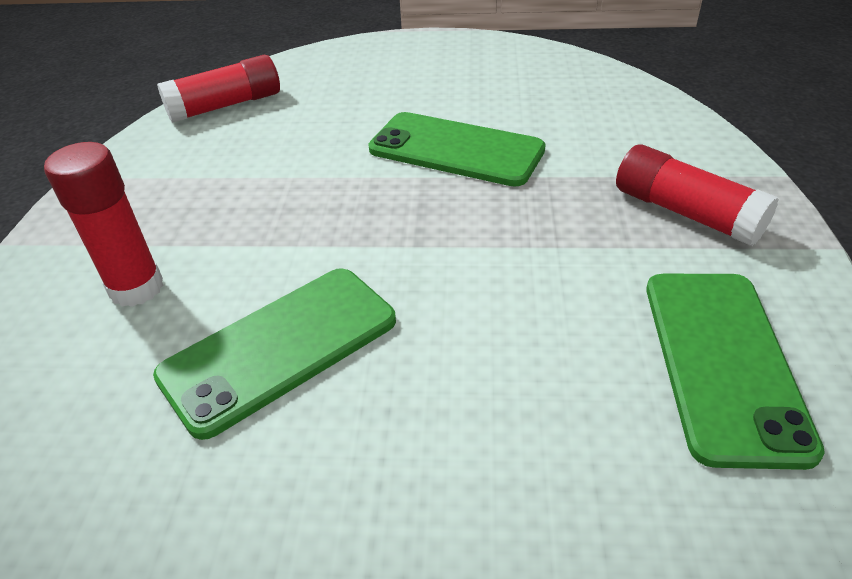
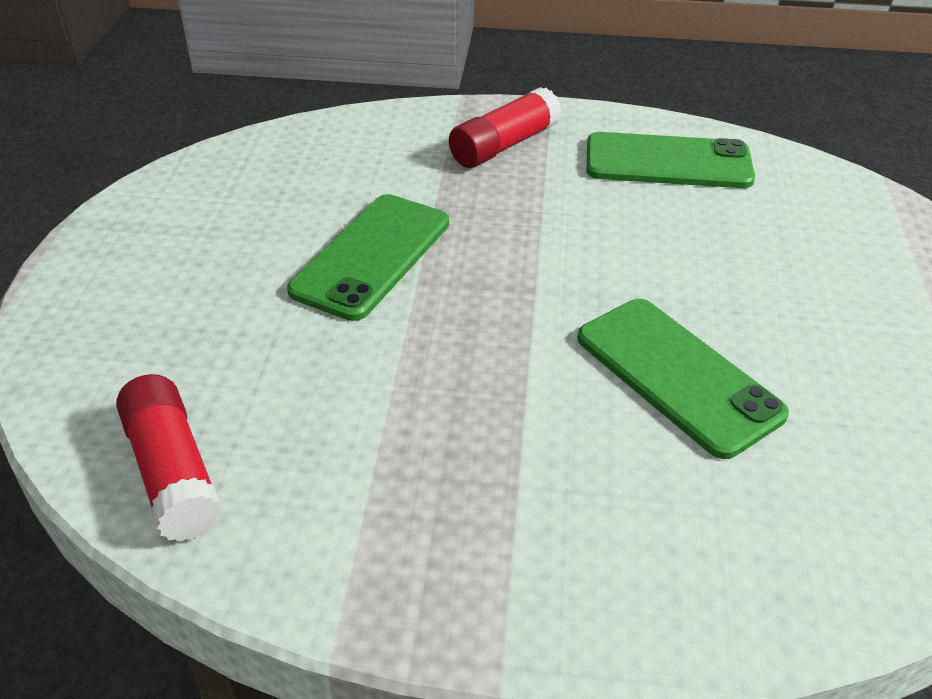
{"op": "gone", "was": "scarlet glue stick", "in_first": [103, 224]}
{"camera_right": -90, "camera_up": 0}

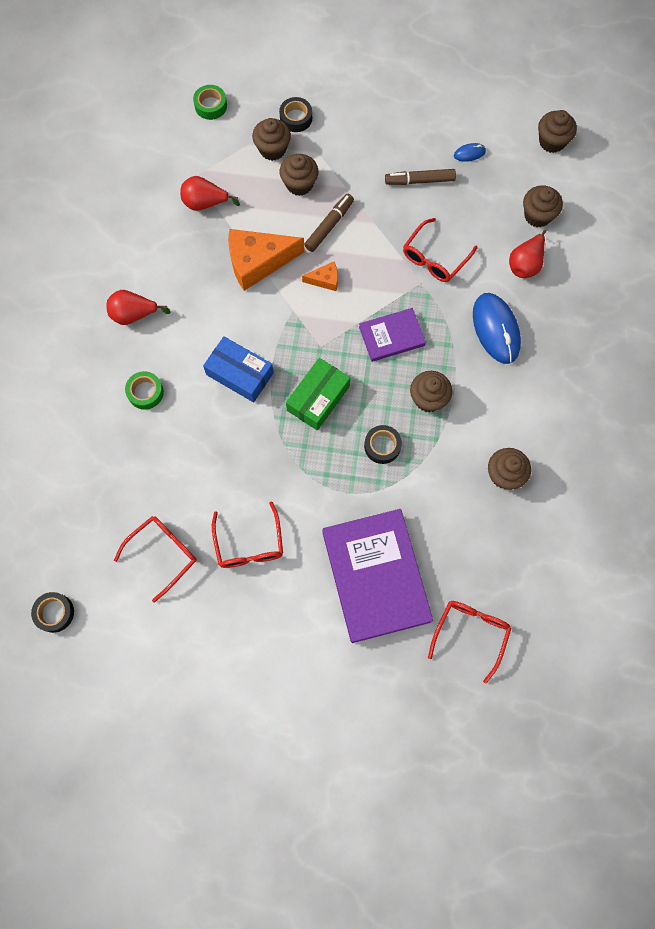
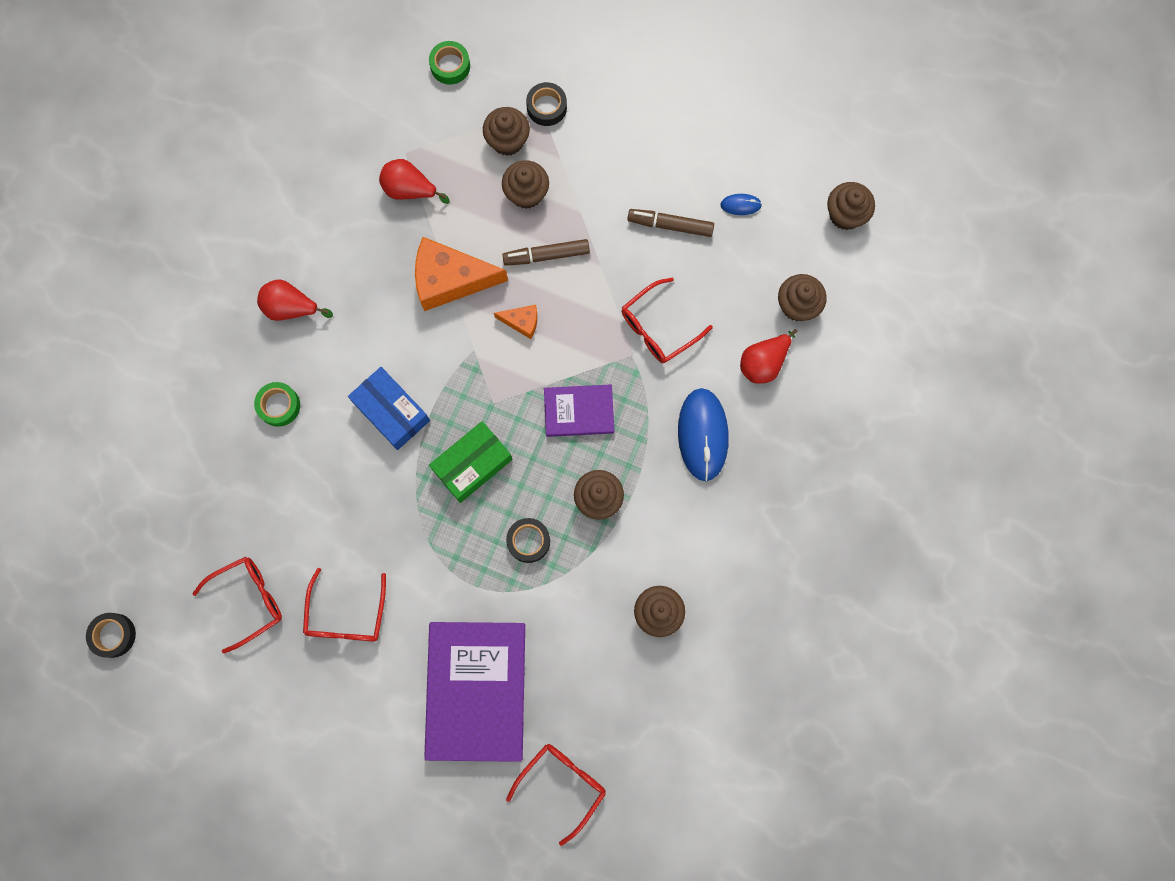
{"op": "rotated", "was": "dark brown marker pen", "in_first": [329, 223], "in_second": [546, 252], "clockwise": -150}
{"camera_right": 15, "camera_up": 5}

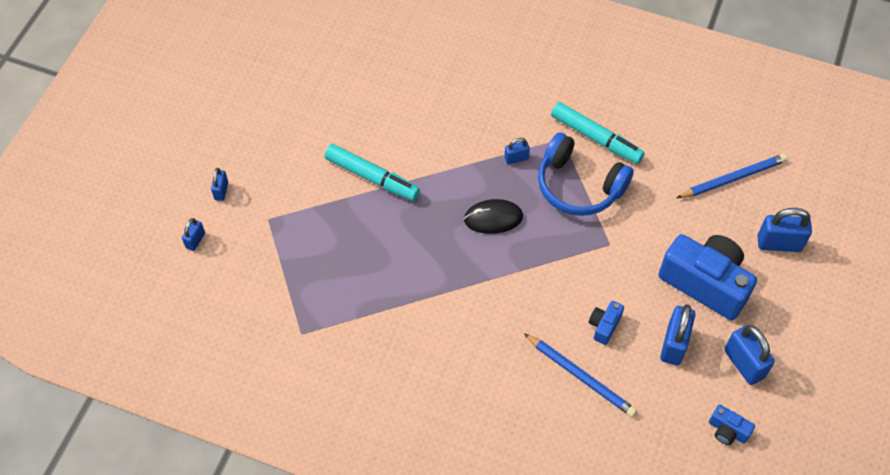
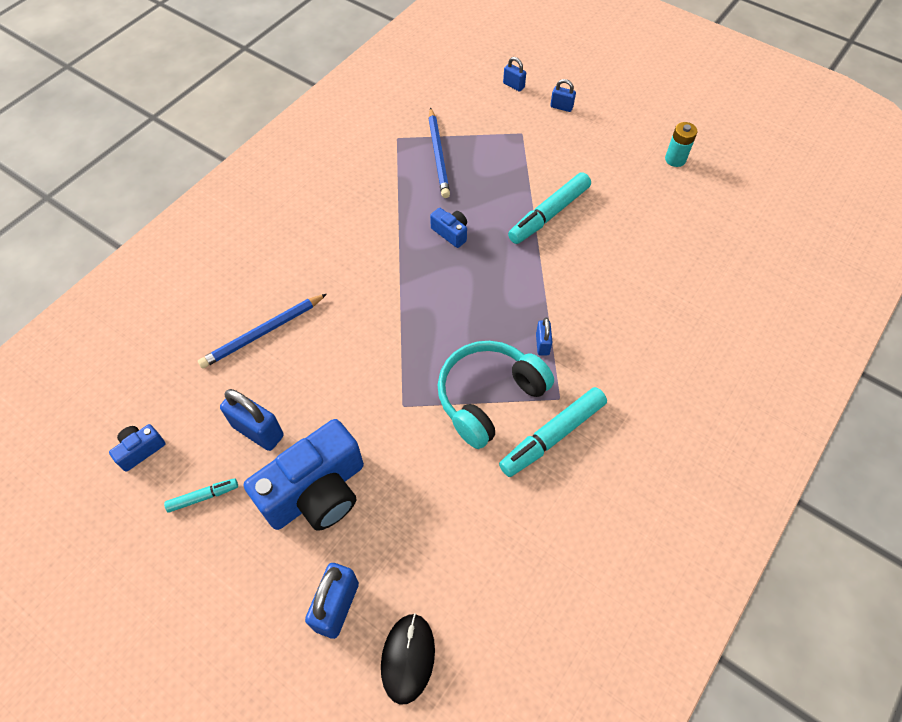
{"op": "swapped", "was": "cobalt padlock", "now": "turquoise marker pen", "in_first": [749, 355], "in_second": [201, 495]}
{"op": "shifted", "was": "jet-black computer mouse", "in_first": [493, 216], "in_second": [408, 659]}
{"op": "shifted", "was": "cobalt lead pencil", "in_first": [732, 176], "in_second": [439, 152]}
{"op": "shifted", "was": "cobalt photo camera", "in_first": [606, 323], "in_second": [448, 228]}
{"op": "repainted", "was": "cobalt over-ear headphones", "now": "turquoise over-ear headphones", "in_first": [586, 174], "in_second": [496, 395]}
{"op": "new", "now": "turquoise AA battery", "in_second": [681, 144]}
{"camera_right": 105, "camera_up": 0}

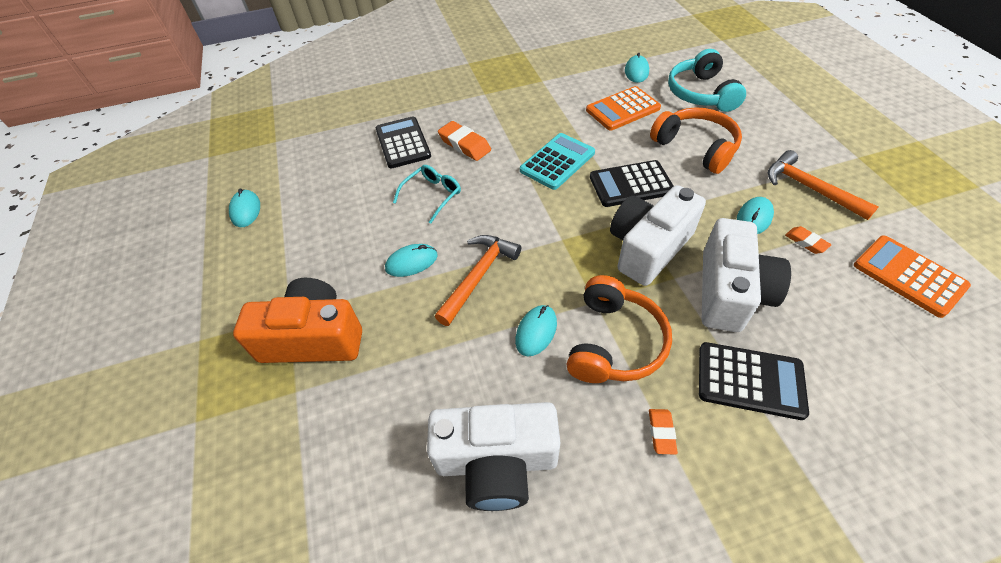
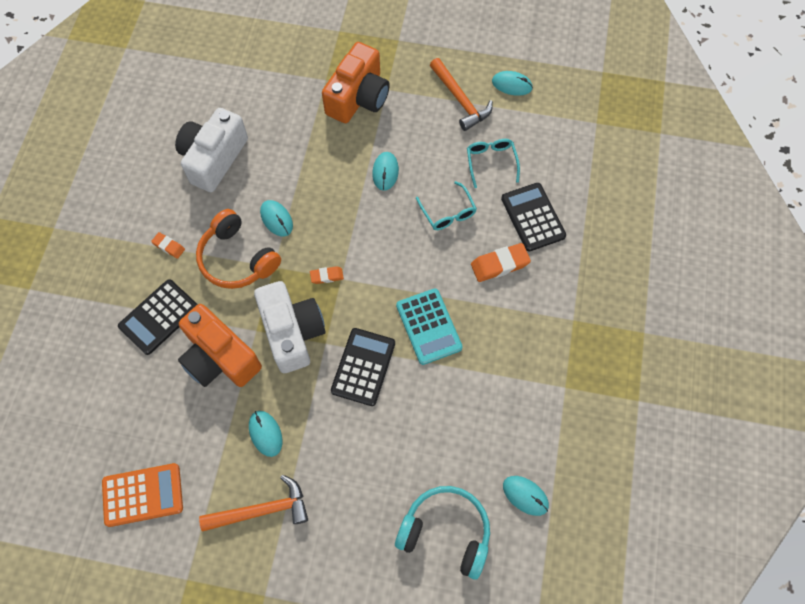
{"op": "repainted", "was": "pure white photo camera", "now": "orange-coloured photo camera", "in_first": [746, 275], "in_second": [220, 345]}
{"op": "shifted", "was": "orange-coloured pencil eraser", "in_first": [808, 240], "in_second": [327, 275]}
{"op": "shifted", "was": "orange-coloured hammer", "in_first": [478, 280], "in_second": [461, 94]}
{"op": "new", "now": "turquoise eyeglasses", "in_second": [493, 163]}
{"op": "rotated", "was": "jet-black calculator", "in_first": [403, 142], "in_second": [533, 217], "clockwise": -120}
{"op": "gone", "was": "orange-coloured calculator", "in_first": [623, 108]}
{"op": "gone", "was": "orange-coloured over-ear headphones", "in_first": [696, 140]}
{"camera_right": 115, "camera_up": 15}

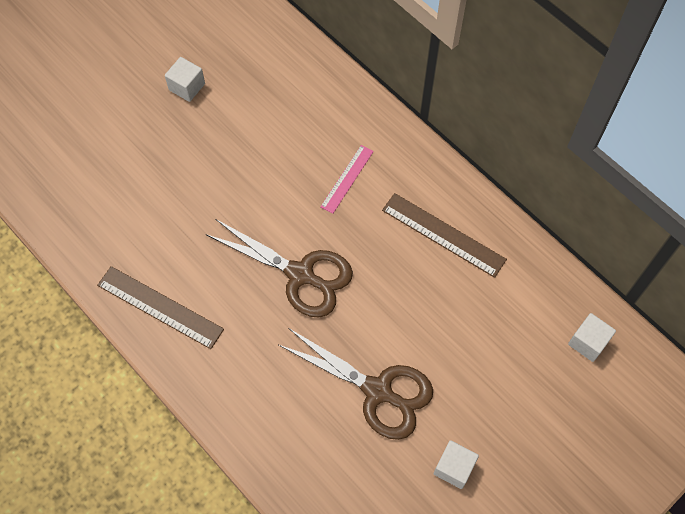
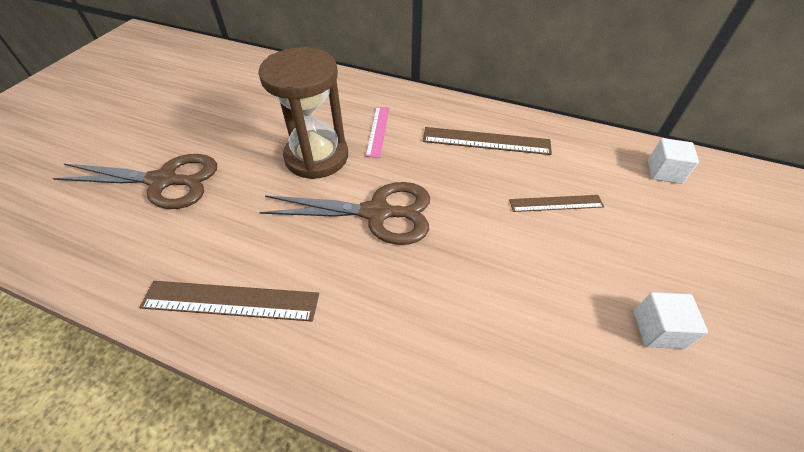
{"op": "shifted", "was": "dark brown shears", "in_first": [356, 384], "in_second": [135, 181]}
{"op": "new", "now": "dark brown sandglass", "in_second": [303, 113]}
{"op": "new", "now": "dark brown straightedge", "in_second": [556, 203]}
{"op": "gone", "was": "pure white solid cube", "in_first": [185, 79]}
{"camera_right": -25, "camera_up": -15}

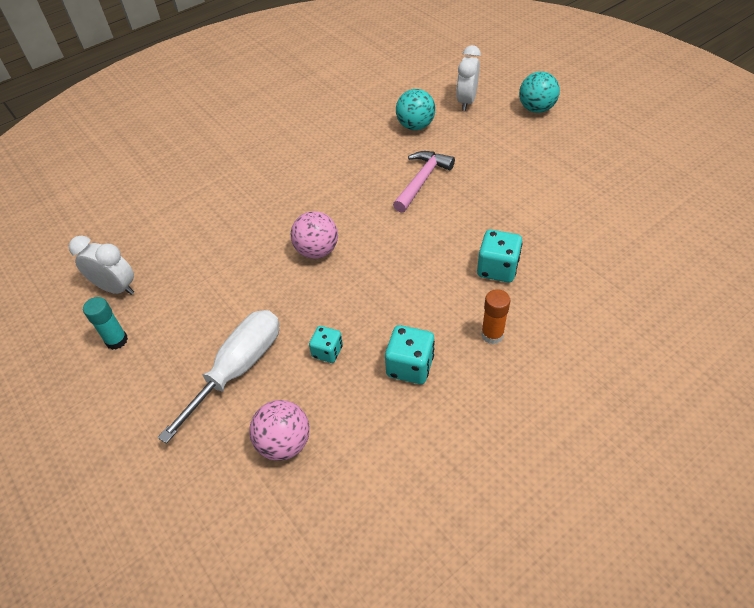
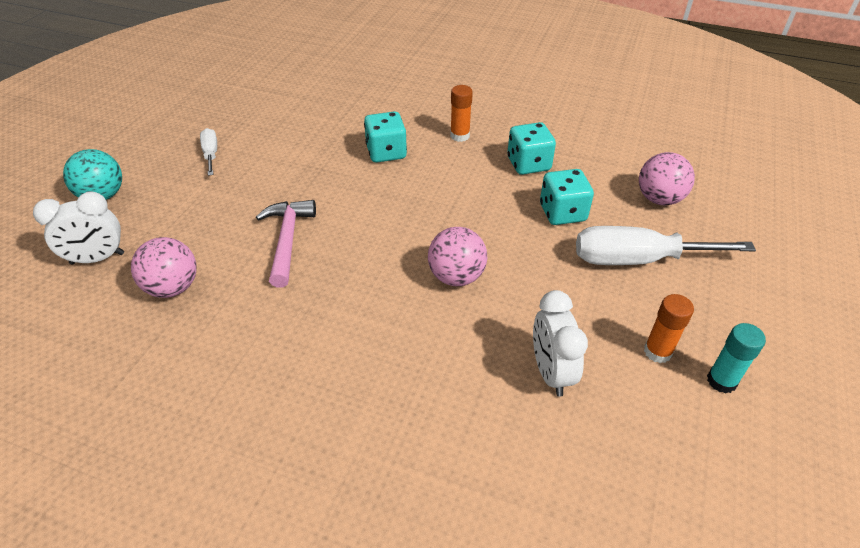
{"op": "repainted", "was": "turquoise sphere", "now": "pink sphere", "in_first": [415, 109], "in_second": [164, 267]}
{"op": "new", "now": "pure white flat screwdriver", "in_second": [208, 152]}
{"op": "rotated", "was": "pink hammer", "in_first": [424, 182], "in_second": [286, 244], "clockwise": 90}
{"op": "shifted", "was": "pure white clock", "in_first": [101, 265], "in_second": [560, 343]}
{"op": "scaled", "was": "turquoise die", "in_first": [326, 344], "in_second": [567, 197], "ratio": 1.55}
{"op": "new", "now": "orange-coloured glue stick", "in_second": [669, 328]}
{"camera_right": -125, "camera_up": -5}

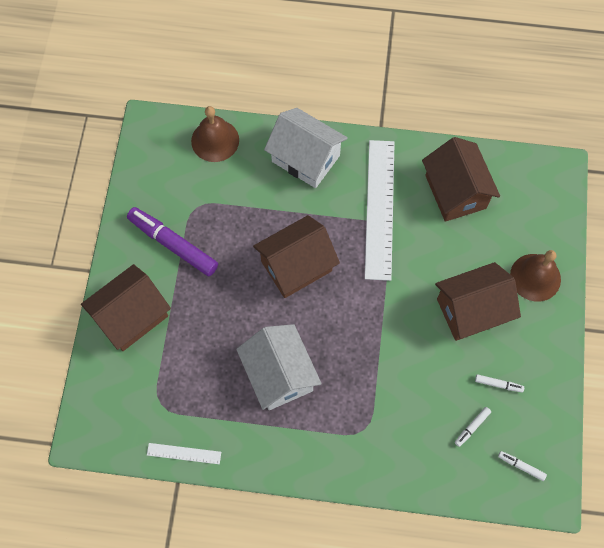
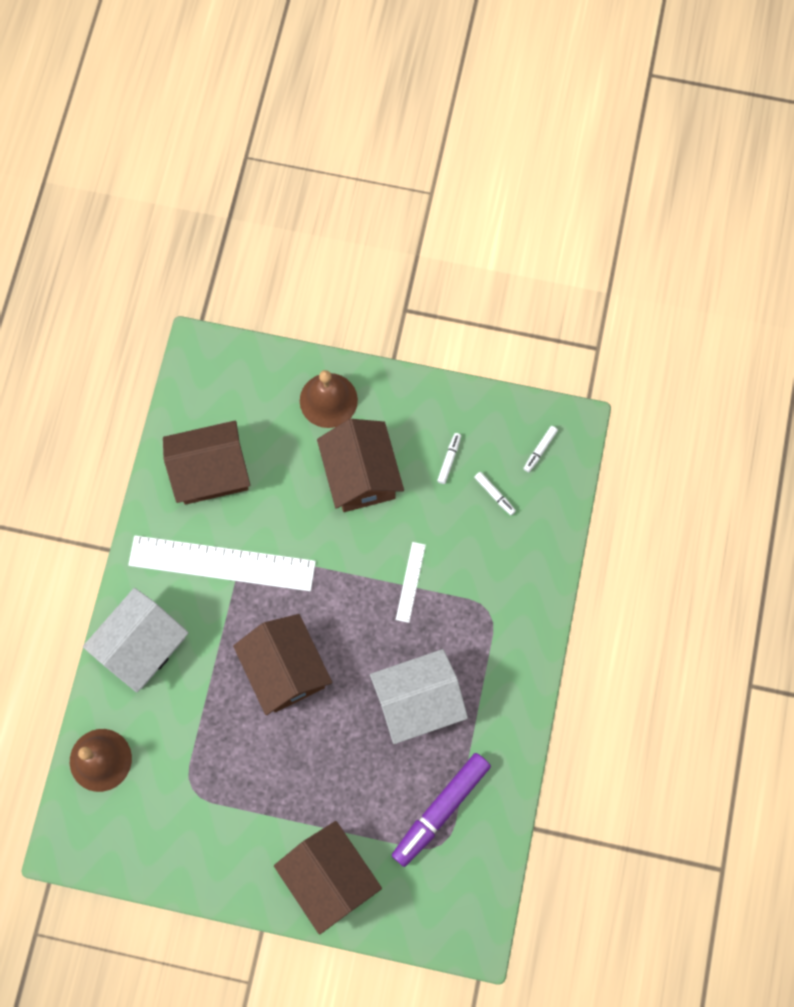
{"op": "shifted", "was": "violet marker pen", "in_first": [172, 241], "in_second": [441, 810]}
{"op": "shifted", "was": "pure white straightedge", "in_first": [184, 453], "in_second": [411, 582]}
{"camera_right": -85, "camera_up": 5}

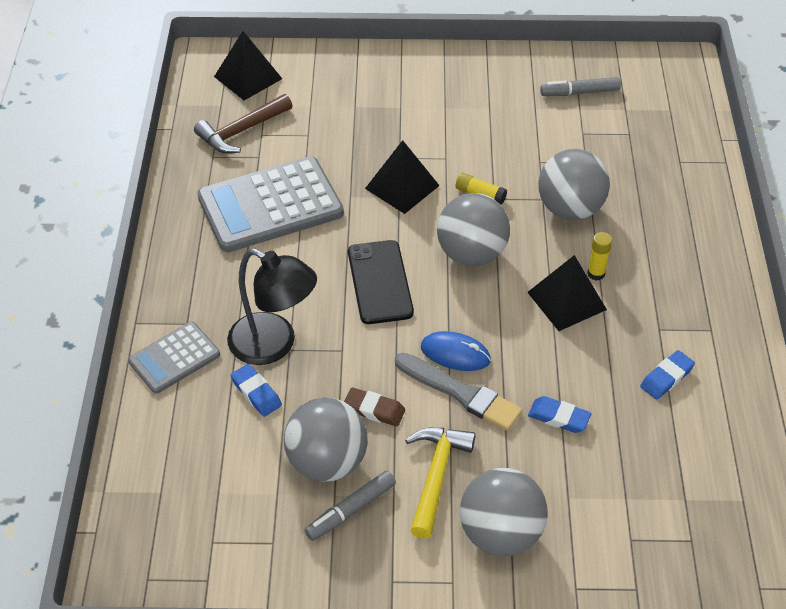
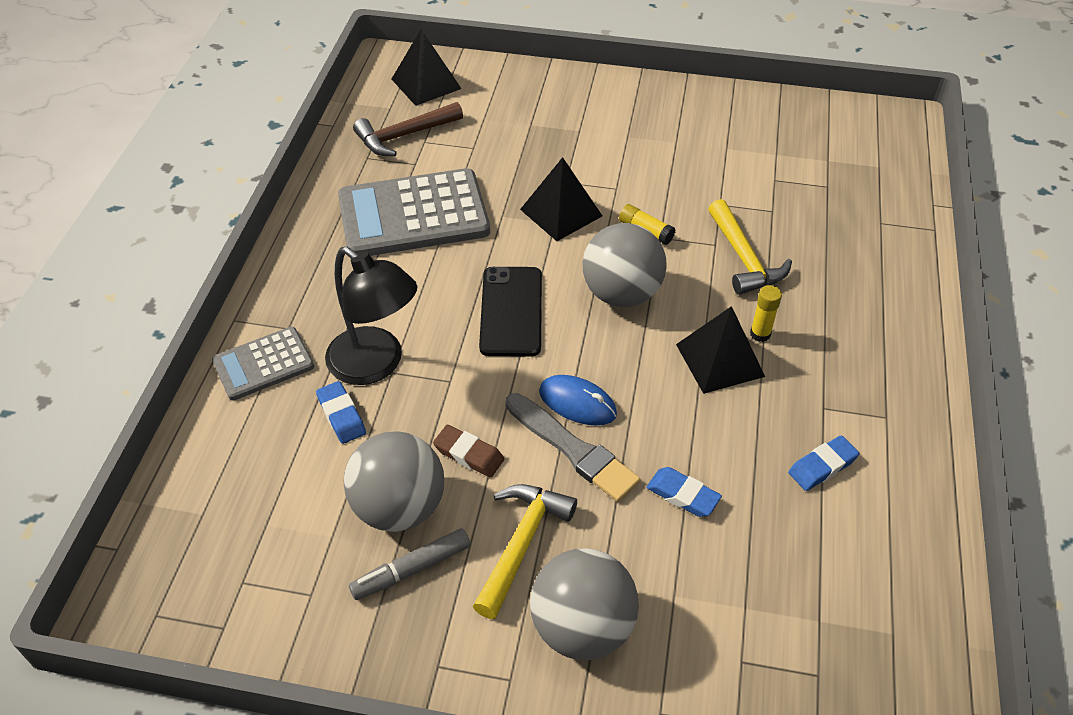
{"op": "swapped", "was": "ash-grey sphere", "now": "bright yellow hammer", "in_first": [574, 184], "in_second": [750, 247]}
{"op": "gone", "was": "ash-grey marker pen", "in_first": [580, 86]}
{"camera_right": 10, "camera_up": 0}

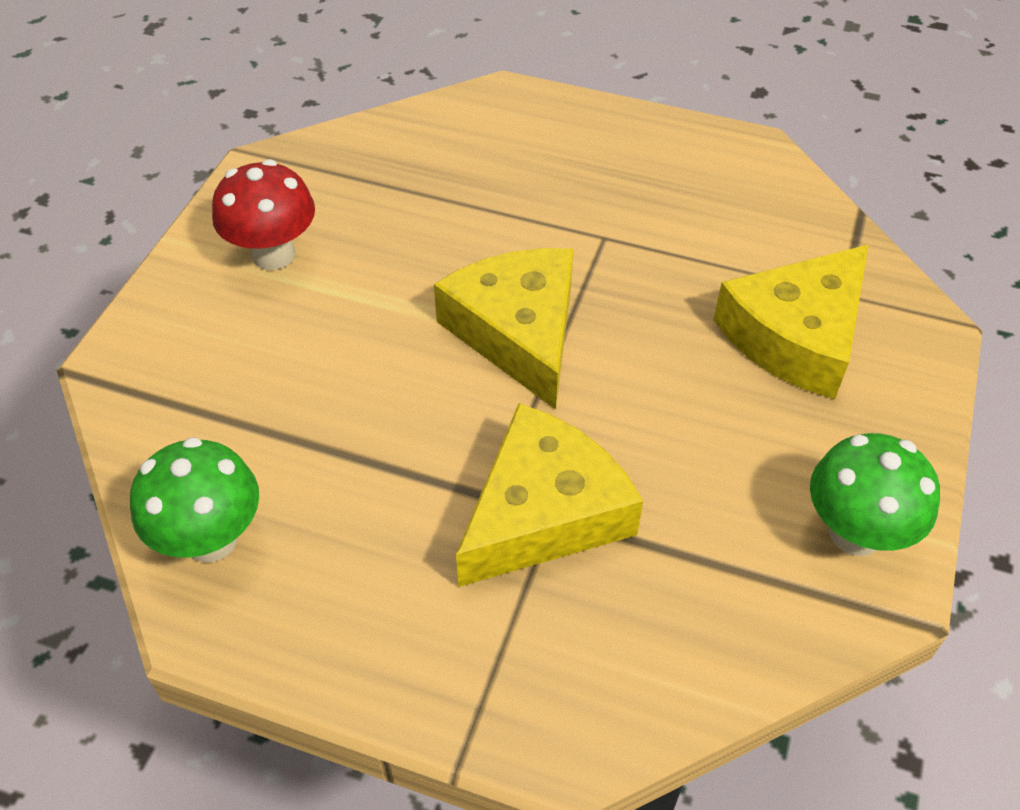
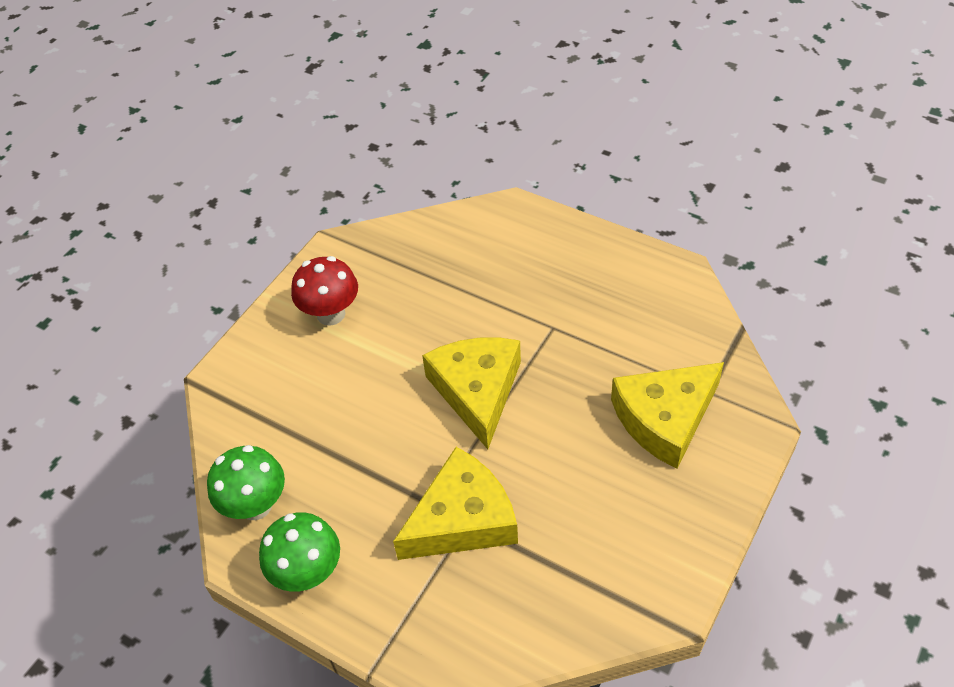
{"op": "shifted", "was": "green toadstool", "in_first": [875, 494], "in_second": [299, 552]}
{"camera_right": 15, "camera_up": 0}

